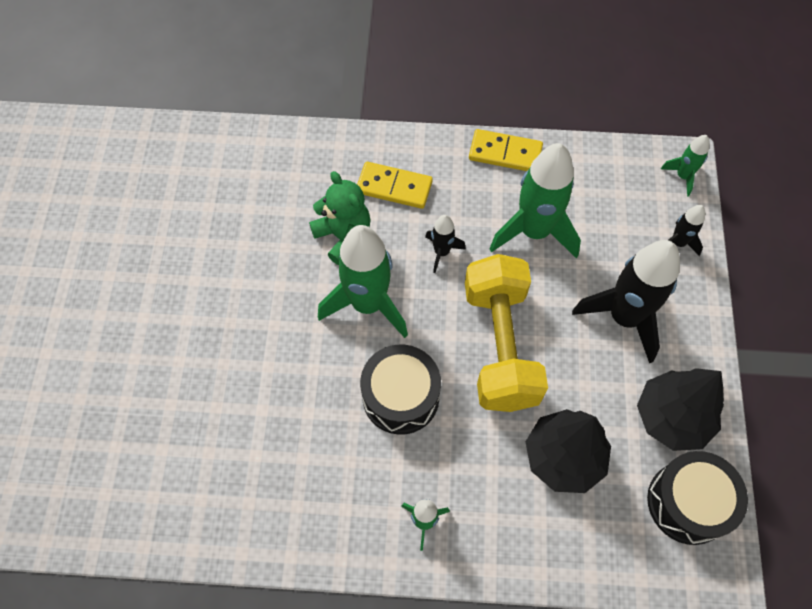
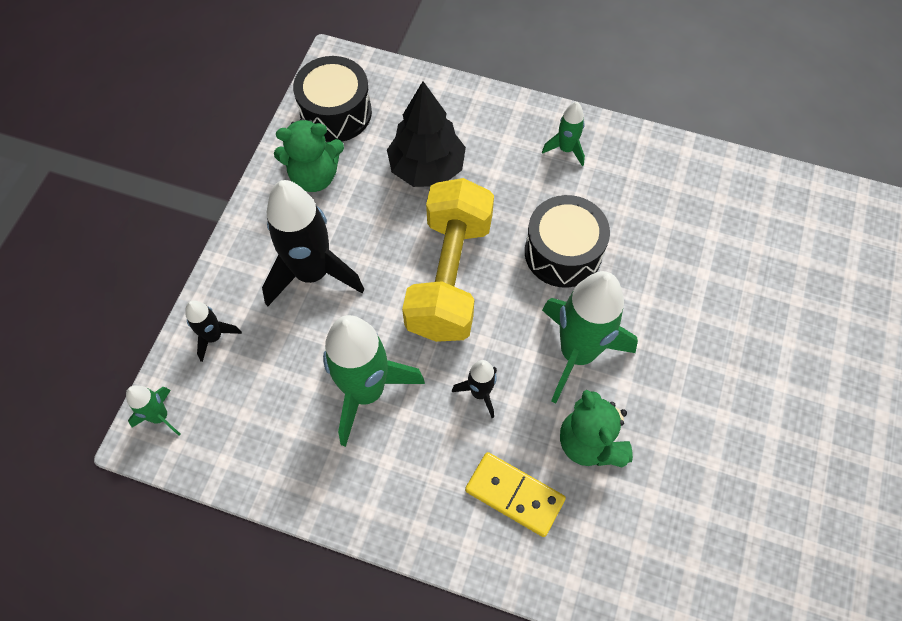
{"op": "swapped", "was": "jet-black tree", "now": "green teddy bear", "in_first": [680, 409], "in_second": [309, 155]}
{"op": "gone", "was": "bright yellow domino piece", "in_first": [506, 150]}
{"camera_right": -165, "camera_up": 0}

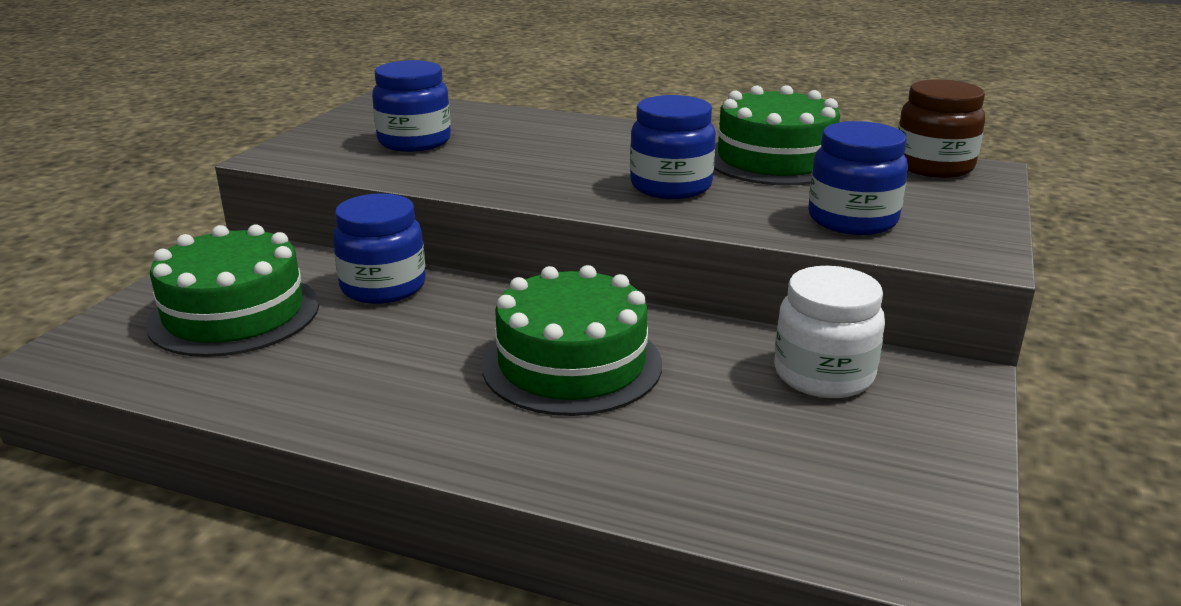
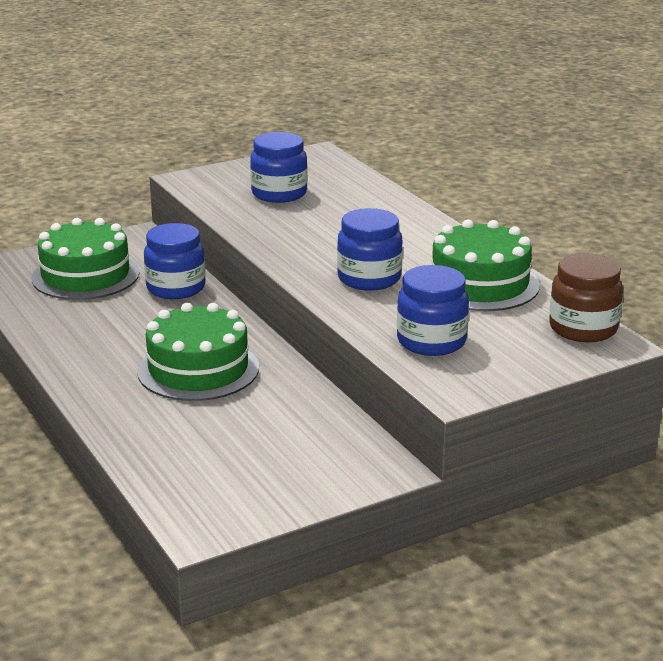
{"op": "gone", "was": "pure white jar", "in_first": [829, 332]}
{"camera_right": 40, "camera_up": 0}

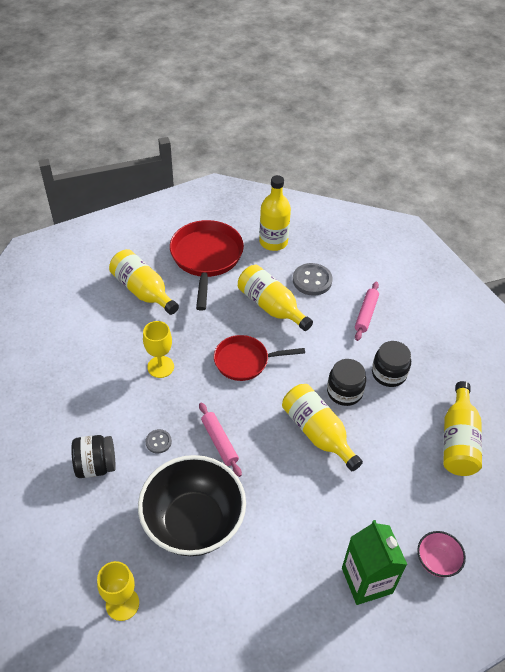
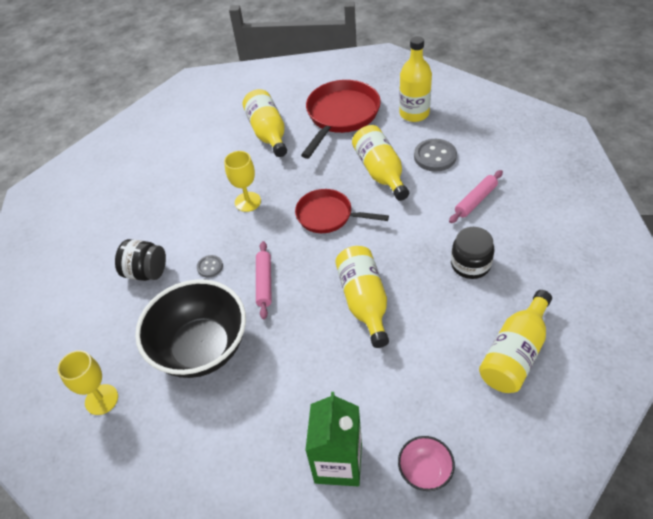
{"op": "gone", "was": "jet-black jar", "in_first": [346, 382]}
{"camera_right": 30, "camera_up": 0}

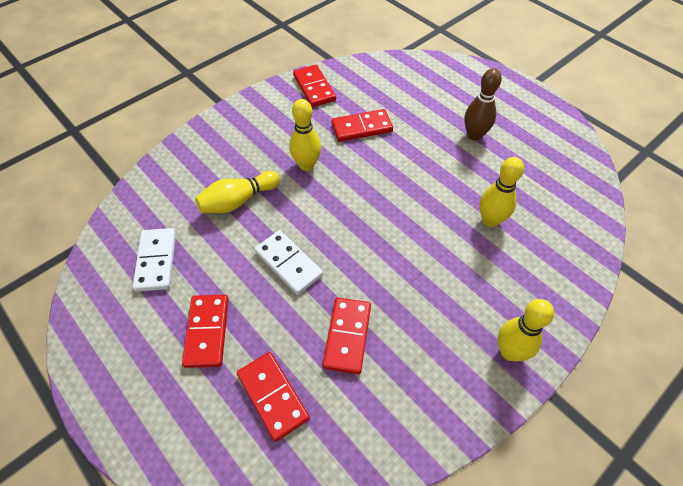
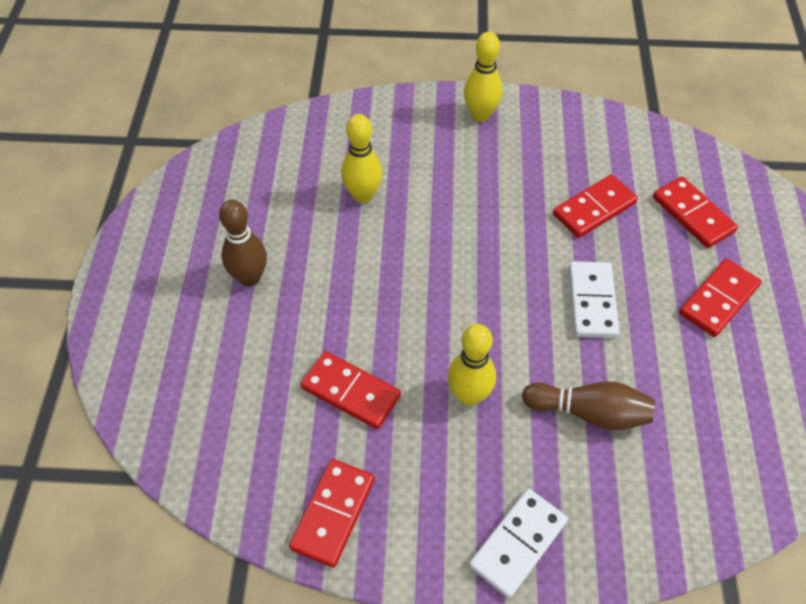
{"op": "shifted", "was": "pure white domino piece", "in_first": [154, 260], "in_second": [518, 543]}
{"op": "repainted", "was": "bright yellow bowling pin", "now": "dark brown bowling pin", "in_first": [237, 192], "in_second": [588, 405]}
{"op": "rotated", "was": "scarlet domino piece", "in_first": [273, 397], "in_second": [695, 212], "clockwise": -45}
{"camera_right": -135, "camera_up": 0}

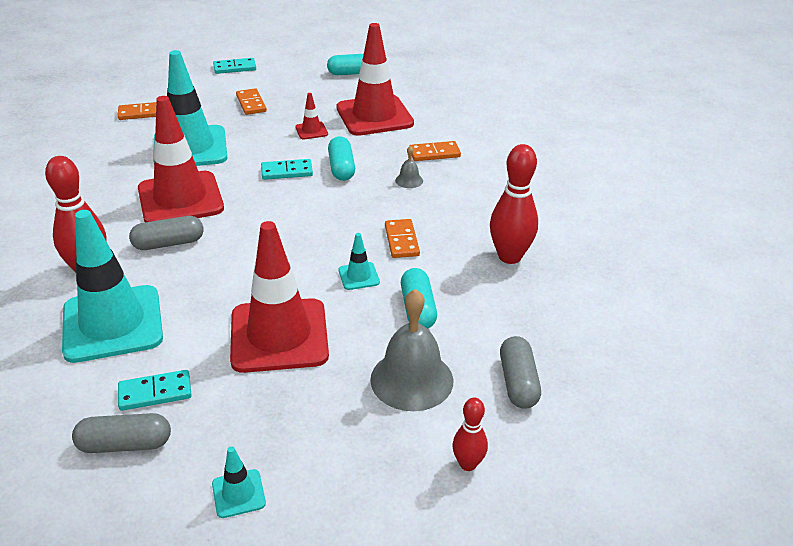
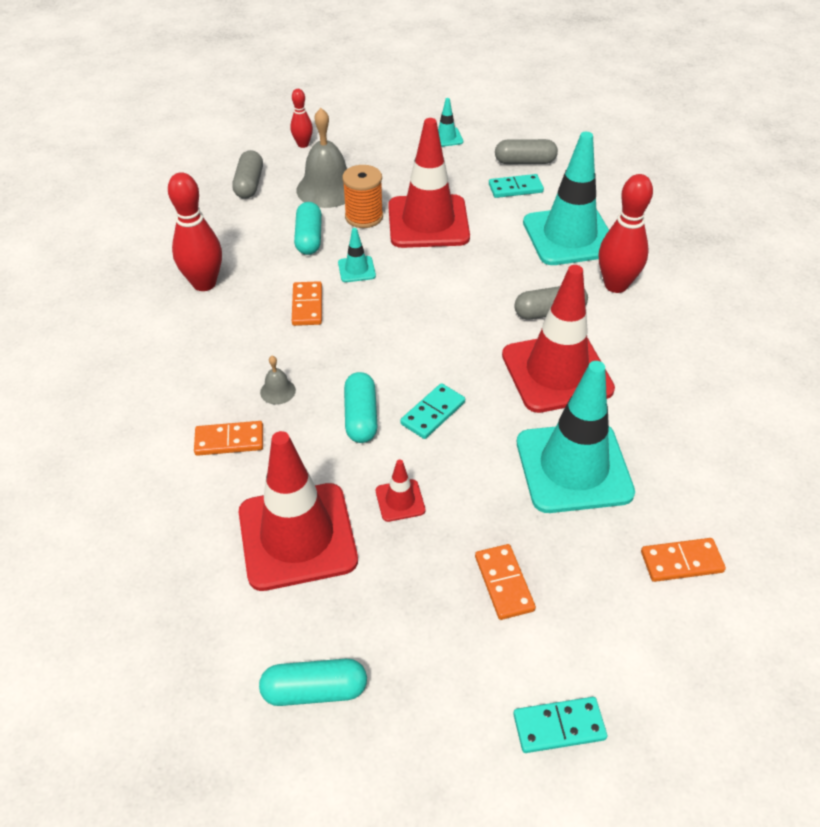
{"op": "new", "now": "orange-coloured bobbin", "in_second": [362, 196]}
{"op": "rotated", "was": "turquoise domino piece", "in_first": [287, 169], "in_second": [432, 411], "clockwise": -45}
{"camera_right": -175, "camera_up": 10}

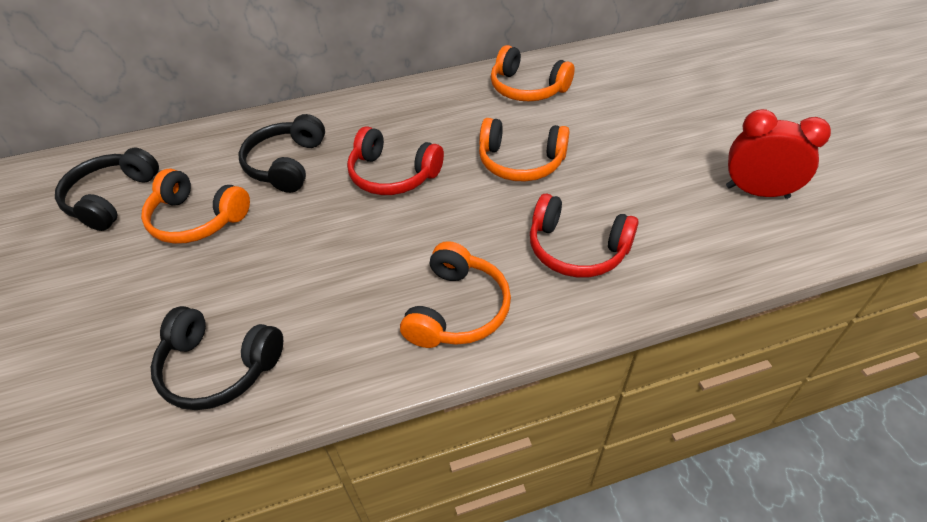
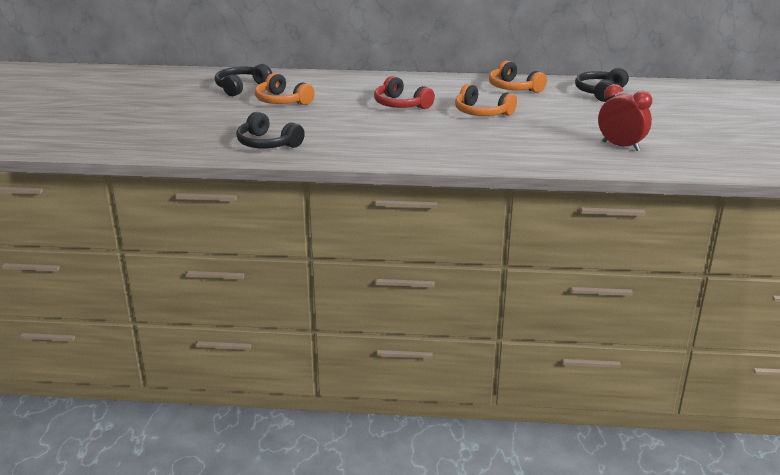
{"op": "shifted", "was": "jet-black over-ear headphones", "in_first": [282, 153], "in_second": [602, 85]}
{"op": "gone", "was": "orange-coloured over-ear headphones", "in_first": [455, 294]}
{"op": "gone", "was": "scarlet over-ear headphones", "in_first": [584, 235]}
{"camera_right": 20, "camera_up": -20}

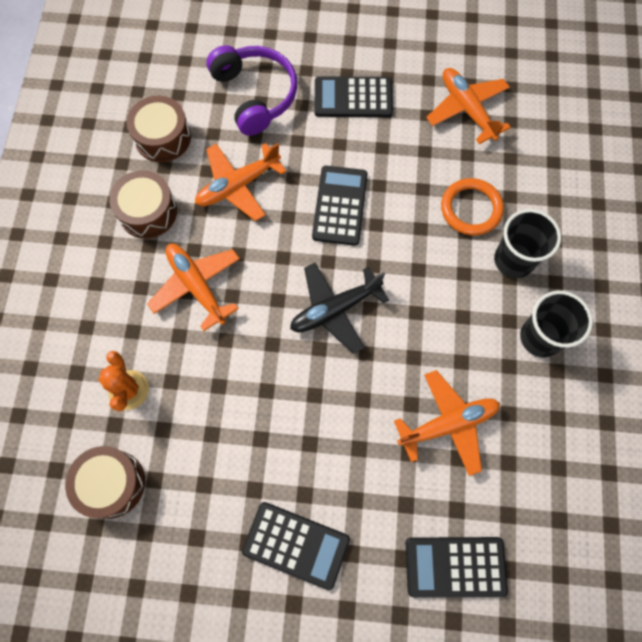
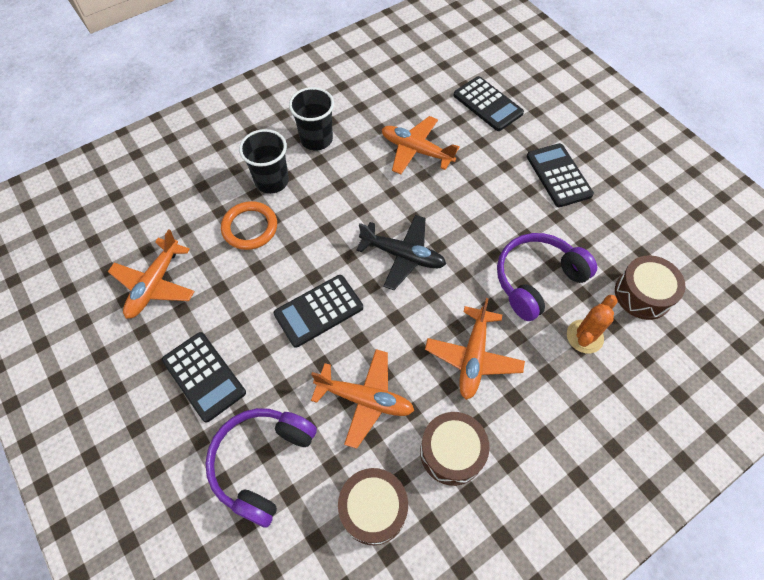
{"op": "new", "now": "violet over-ear headphones", "in_second": [547, 277]}
{"camera_right": -130, "camera_up": -10}

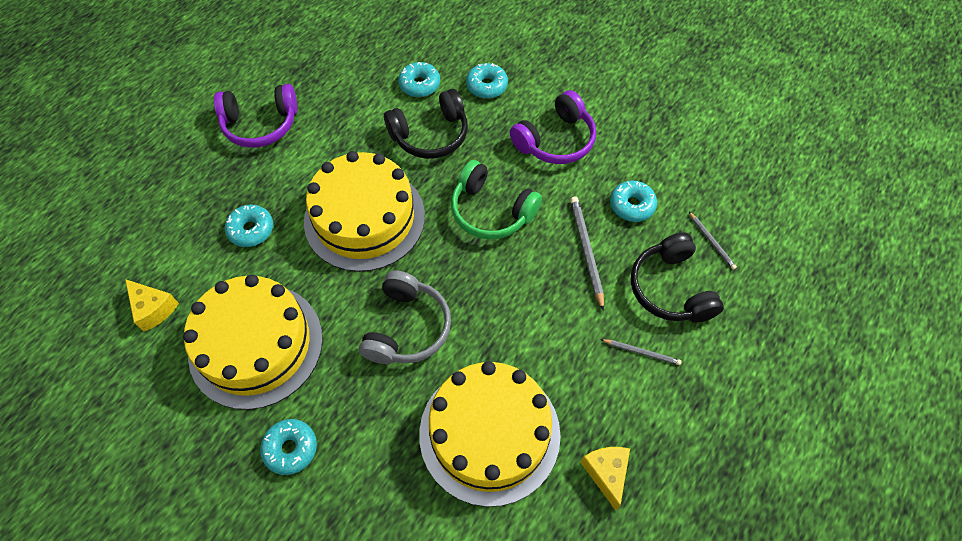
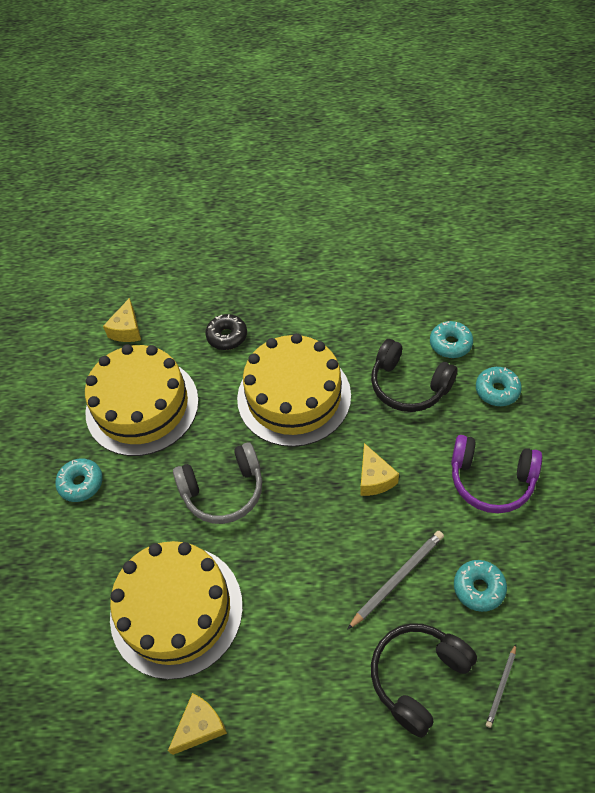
{"op": "repainted", "was": "turquoise doughnut", "now": "jet-black doughnut", "in_first": [249, 225], "in_second": [226, 332]}
{"op": "swapped", "was": "green over-ear headphones", "now": "bright yellow piece of cheese", "in_first": [496, 199], "in_second": [379, 469]}
{"op": "gone", "was": "violet over-ear headphones", "in_first": [256, 116]}
{"op": "gone", "was": "ash-grey lead pencil", "in_first": [641, 352]}
{"camera_right": 60, "camera_up": -5}

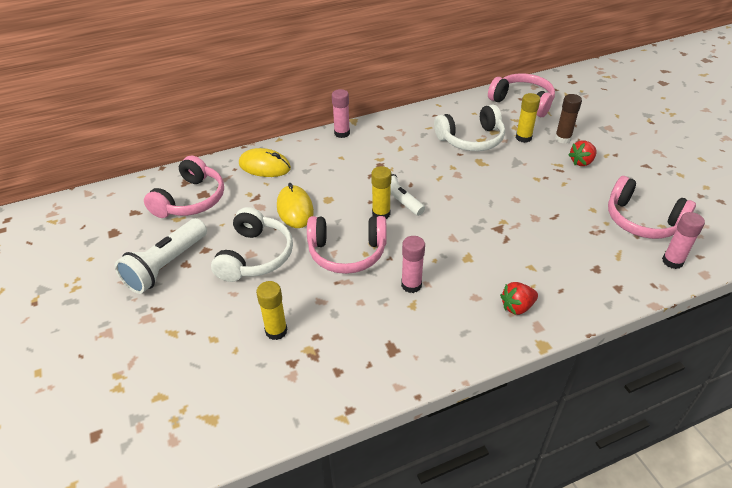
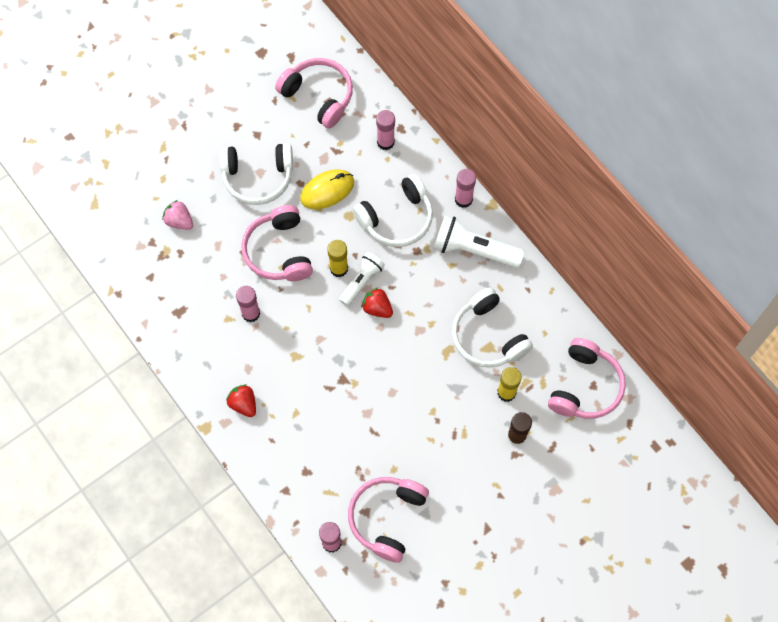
{"op": "swapped", "was": "bright yellow glue stick", "now": "pink berry", "in_first": [271, 310], "in_second": [177, 215]}
{"op": "rotated", "was": "pink over-ear headphones", "in_first": [184, 187], "in_second": [314, 93], "clockwise": -150}
{"op": "new", "now": "pure white over-ear headphones", "in_second": [393, 210]}
{"op": "shifted", "was": "scarlet berry", "in_first": [582, 153], "in_second": [377, 302]}
{"op": "swapped", "was": "bright yellow computer mouse", "now": "pink glue stick", "in_first": [265, 162], "in_second": [385, 130]}
{"op": "shifted", "was": "pure white torch", "in_first": [161, 256], "in_second": [479, 241]}
{"camera_right": 75, "camera_up": 25}

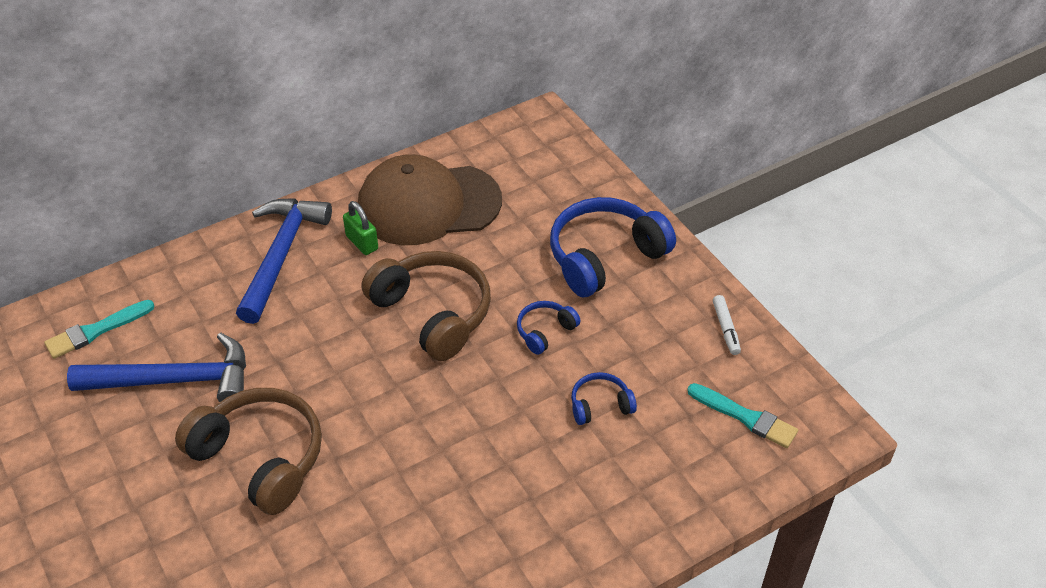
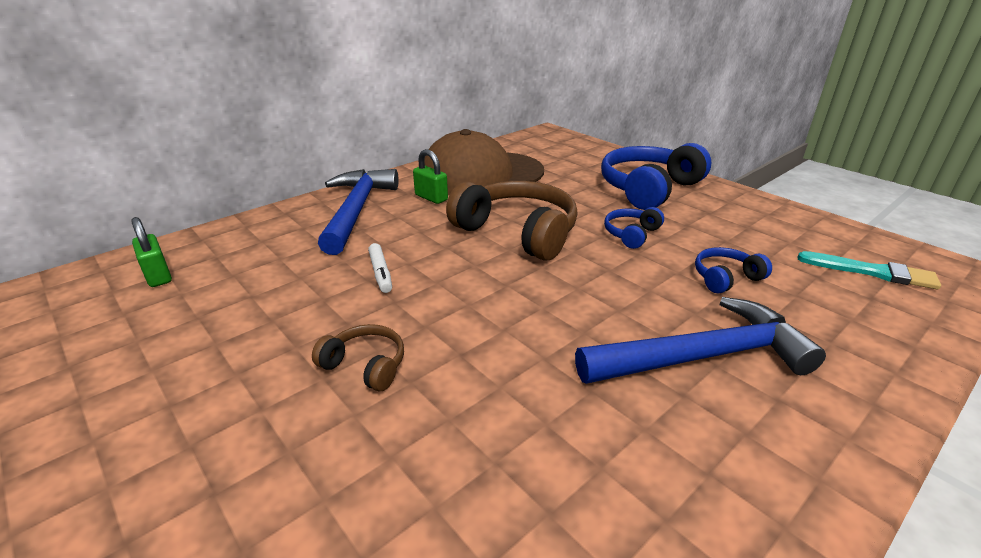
{"op": "swapped", "was": "turquoise brush", "now": "green padlock", "in_first": [99, 329], "in_second": [151, 252]}
{"op": "scaled", "was": "dark brown over-ear headphones", "in_first": [248, 451], "in_second": [358, 357], "ratio": 0.48}
{"op": "shifted", "was": "pure white marker pen", "in_first": [727, 325], "in_second": [380, 268]}
{"op": "shifted", "was": "cobalt hammer", "in_first": [156, 367], "in_second": [700, 340]}
{"camera_right": -10, "camera_up": -15}

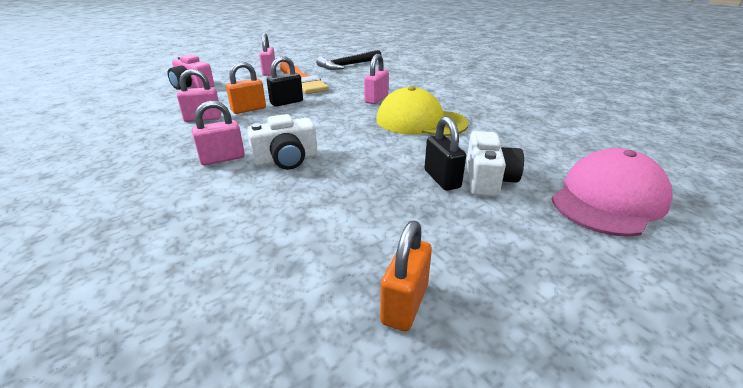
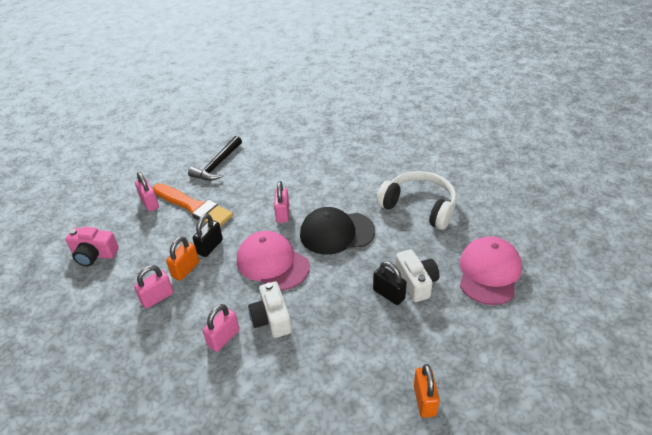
{"op": "new", "now": "pink peaked cap", "in_second": [273, 261]}
{"op": "rotated", "was": "pure white photo camera", "in_first": [282, 142], "in_second": [270, 309], "clockwise": 120}
{"op": "repainted", "was": "bright yellow peaked cap", "now": "jet-black peaked cap", "in_first": [422, 111], "in_second": [337, 231]}
{"op": "new", "now": "pure white over-ear headphones", "in_second": [416, 200]}
{"camera_right": -25, "camera_up": 10}

